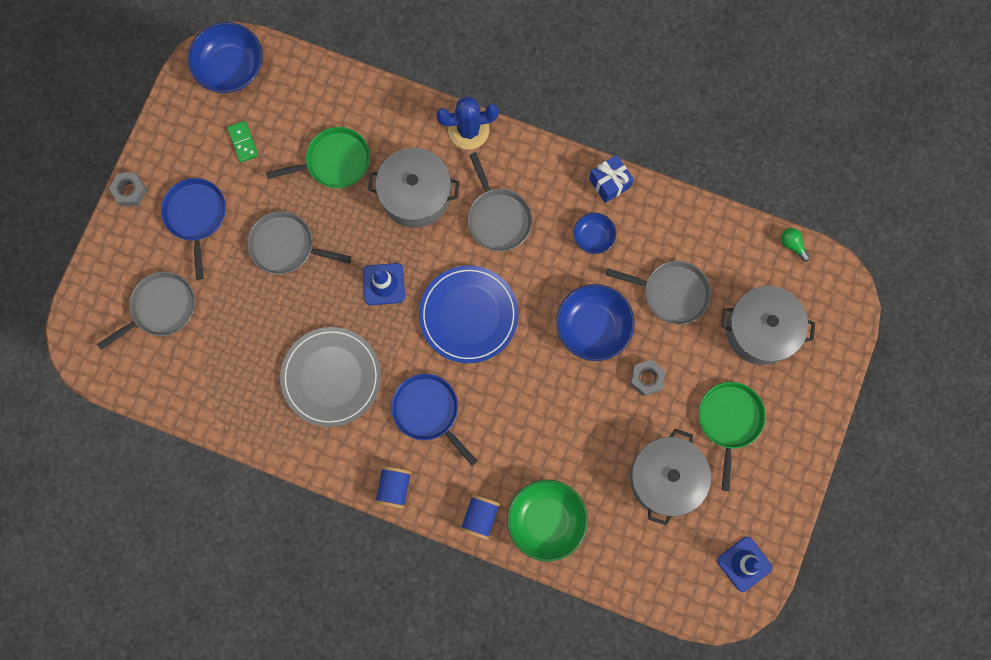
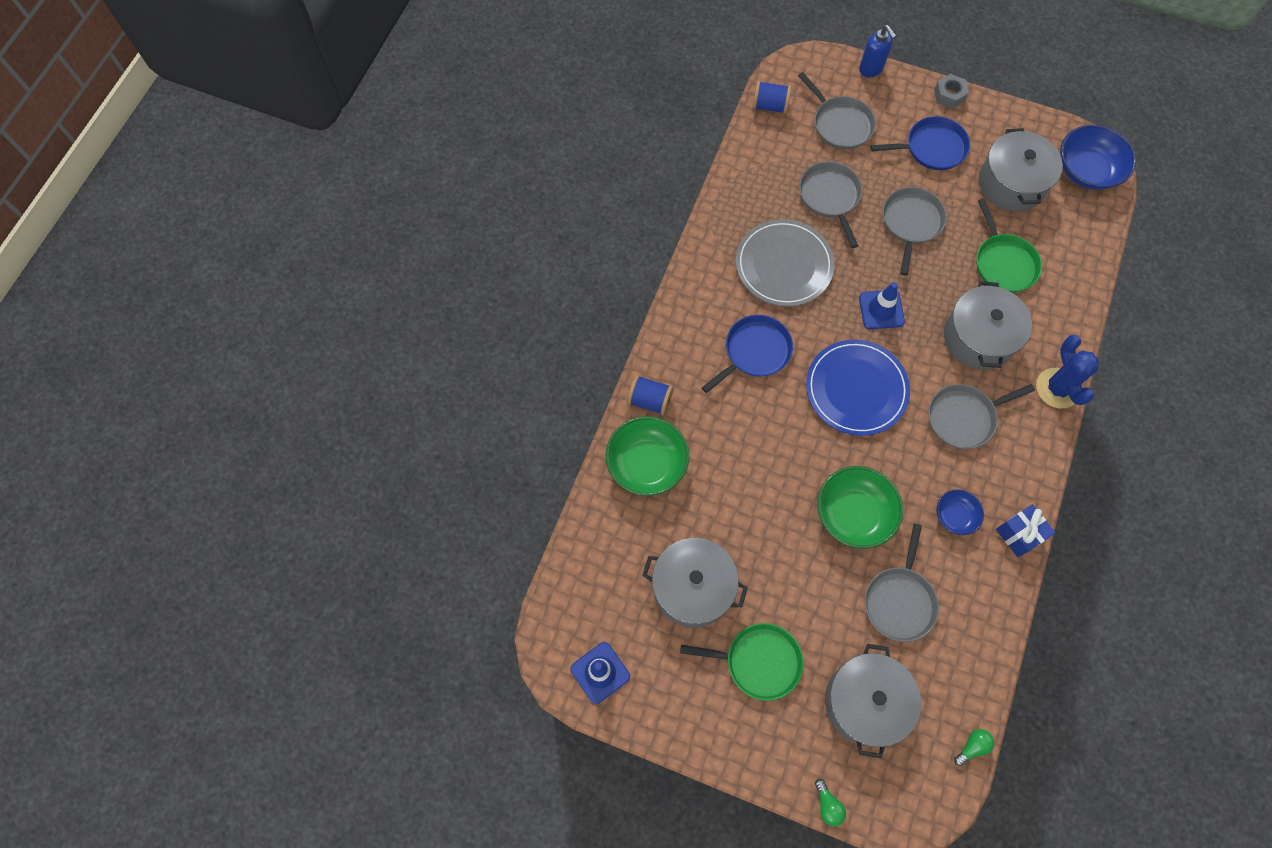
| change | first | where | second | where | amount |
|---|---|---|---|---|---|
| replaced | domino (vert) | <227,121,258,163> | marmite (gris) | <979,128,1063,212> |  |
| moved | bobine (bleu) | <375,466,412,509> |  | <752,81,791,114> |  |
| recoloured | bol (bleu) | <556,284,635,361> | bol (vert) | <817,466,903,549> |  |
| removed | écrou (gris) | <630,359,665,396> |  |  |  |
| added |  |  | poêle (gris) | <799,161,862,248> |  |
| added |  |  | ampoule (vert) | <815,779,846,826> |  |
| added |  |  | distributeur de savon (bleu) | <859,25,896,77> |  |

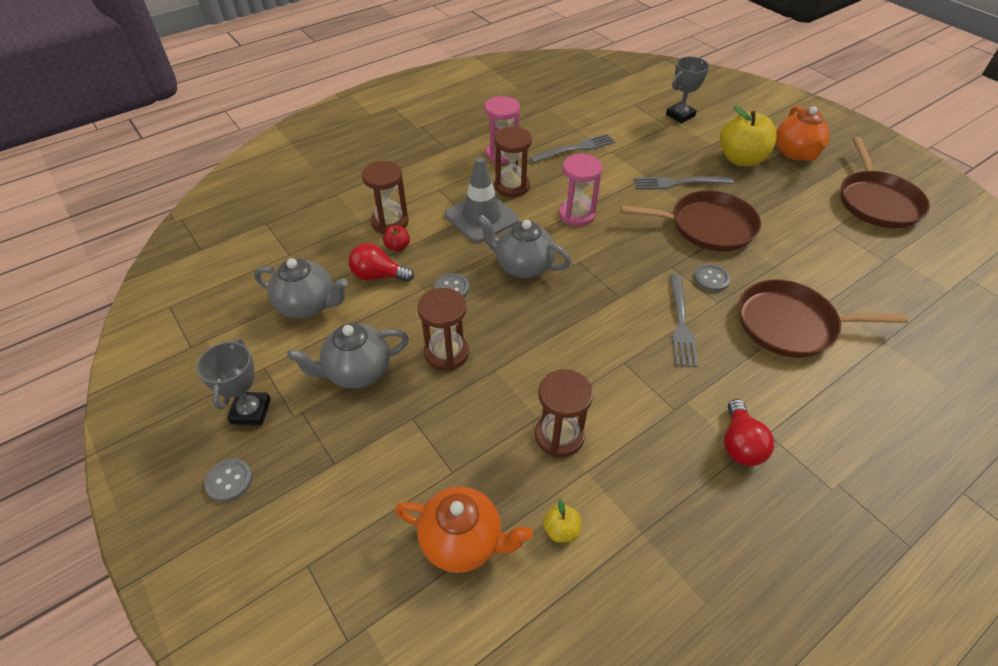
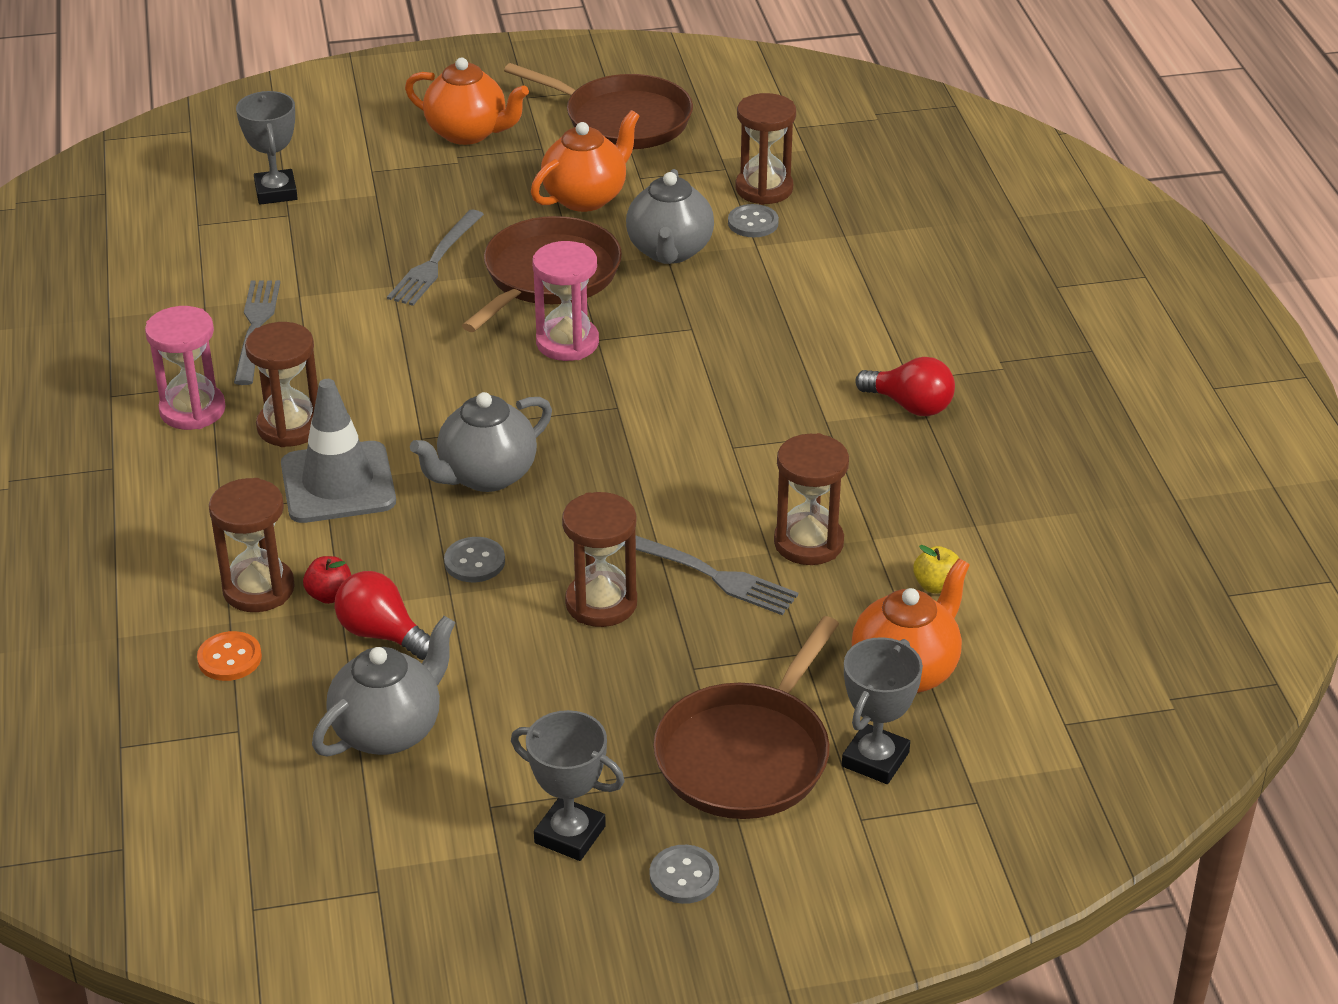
| change | first | where | second | where | amount |
|---|---|---|---|---|---|
| moved | théière (gris) | <287,323,409,388> |  | <626,169,714,264> |  |
| turned | ampoule (rouge) | <349,243,414,282> |  | <334,571,430,660> | 90 degrees clockwise |
| moved | sablier (rose) | <559,154,602,226> |  | <533,241,599,361> |  |
| moved | fourchette (gris) | <669,274,698,367> |  | <623,536,798,615> |  |
| moved | bouton (gris) | <694,264,731,292> |  | <728,204,779,237> |  |
| removed | pomme (jaune) | <720,106,777,166> |  |  |  |
| moved | poêle (marron) | <738,280,908,358> |  | <653,616,839,819> |  |
| added |  |  | bouton (orange) | <197,631,262,681> |  |
| added |  |  | théière (orange) | <531,110,639,212> |  |
| added |  |  | sablier (marron) | <735,93,796,205> |  |
| added |  |  | trophée (gris) | <842,637,923,784> |  |

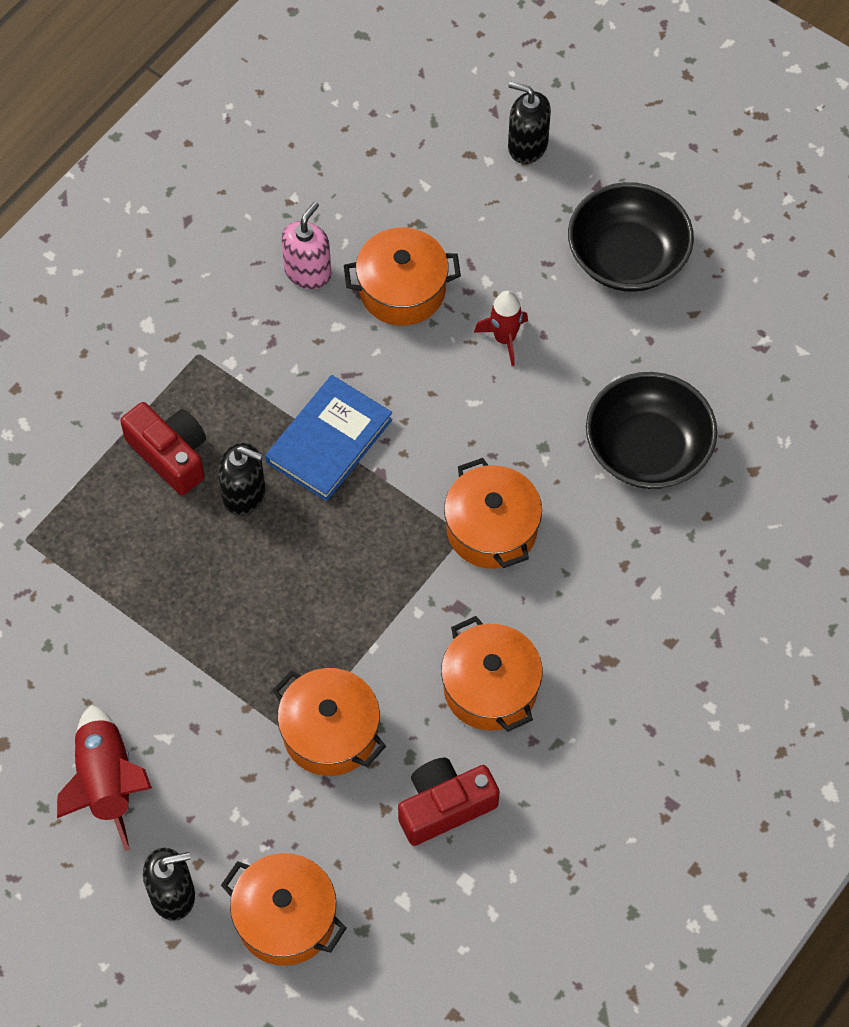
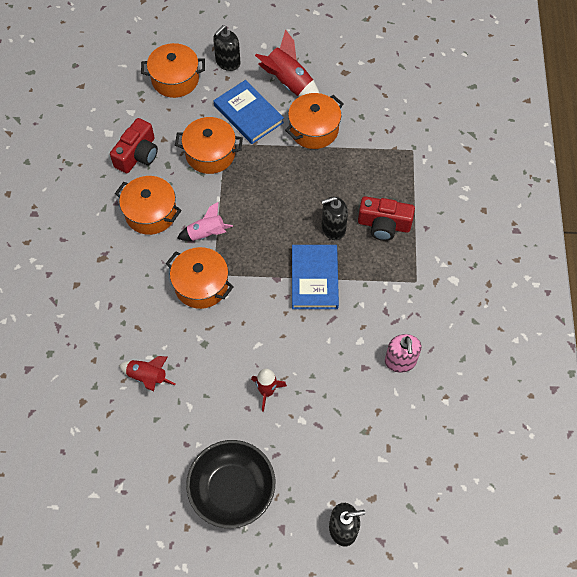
| change | first | where | second | where | amount |
|---|---|---|---|---|---|
| moved | marmite (orange) | <344,228,461,326> |  | <285,93,343,149> |  |
| replaced | bol (noir) | <586,372,717,489> | fusée (rouge) | <119,356,175,391> |  |
| added |  |  | fusée (rose) | <177,202,233,241> |  |
| added |  |  | livre (bleu) | <214,80,284,144> |  |

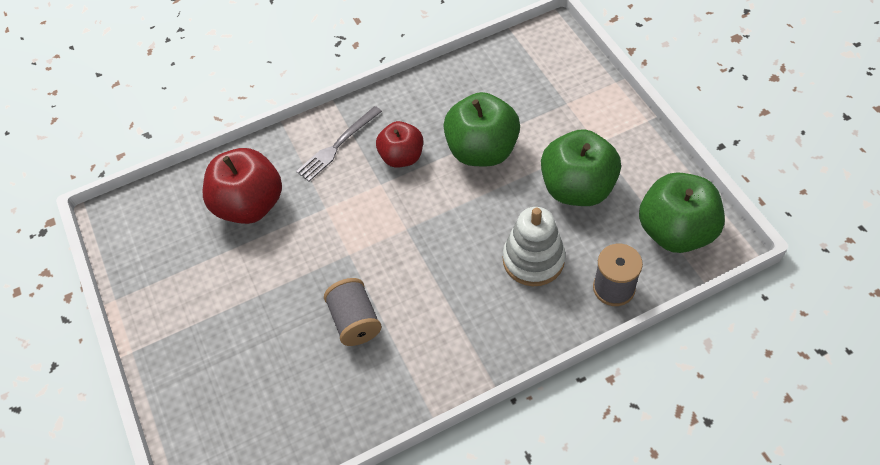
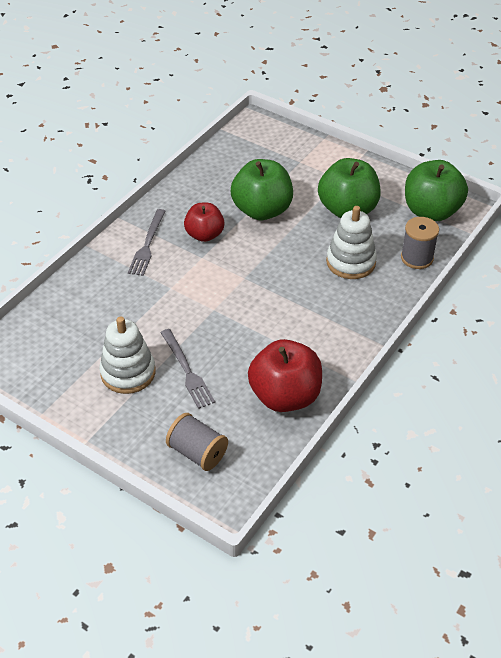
| change | first | where | second | where | amount |
|---|---|---|---|---|---|
| moved | pomme (rouge) | <203,148,282,224> |  | <248,339,322,412> |  |
| moved | bobine (gris) | <324,278,382,346> |  | <166,413,228,471> |  |
| added |  |  | jouet à empiler (blanc) | <99,316,156,394> |  |
| added |  |  | fourchette (gris) | <160,329,215,409> |  |

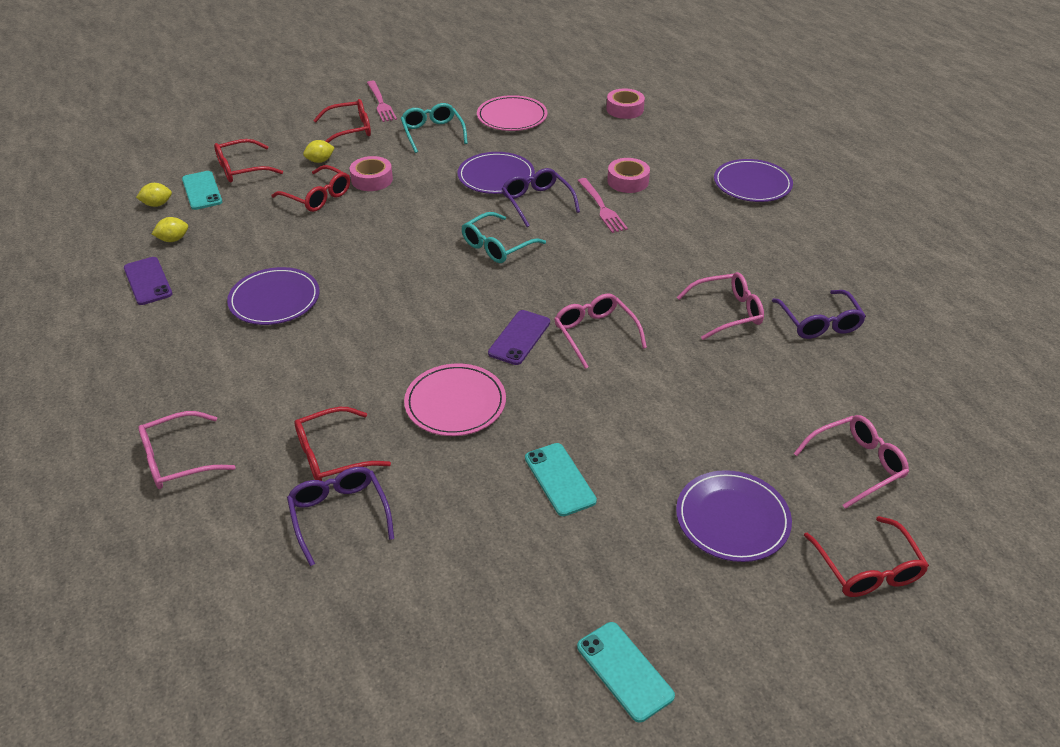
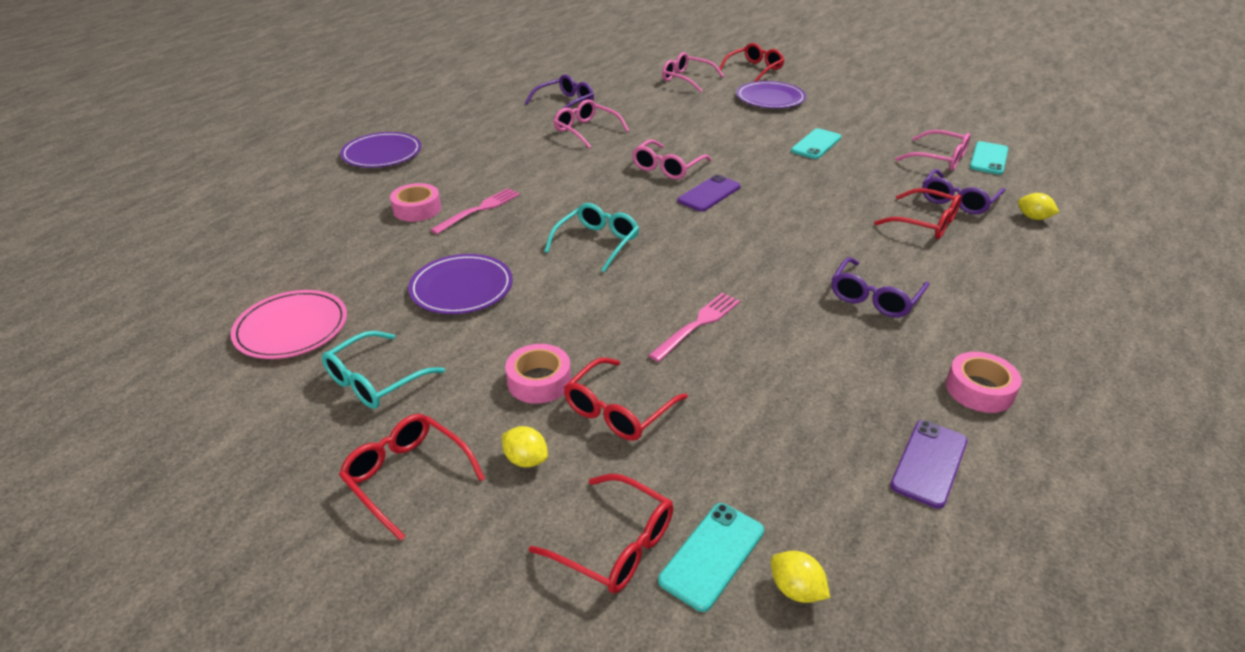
| change | first | where | second | where | amount |
|---|---|---|---|---|---|
| moved | lunettes (rose) | <138,411,236,489> |  | <895,130,971,171> |  |
| moved | citron (jaune) | <152,217,188,242> |  | <1018,193,1059,220> |  |
| removed | assiette (violet) | <227,267,319,325> |  |  |  |
| turned | lunettes (rouge) | <272,165,350,212> |  | <564,357,688,441> | 150 degrees counterclockwise |
| moved | fourchette (rose) | <367,81,397,122> |  | <648,292,740,362> |  |
| removed | assiette (rose) | <404,364,506,436> |  |  |  |
| turned | lunettes (turquoise) | <462,212,546,263> |  | <544,203,639,272> | 75 degrees counterclockwise |
| turned | téléphone (violet) | <488,310,550,365> |  | <677,175,741,212> | 45 degrees counterclockwise |
| moved | lunettes (violet) | <502,168,580,227> |  | <832,257,930,318> |  |
| moved | téléphone (turquoise) | <577,622,675,722> |  | <970,141,1008,175> |  |
| moved | ruban adhésif (rose) | <606,89,645,119> |  | <946,352,1022,413> |  |

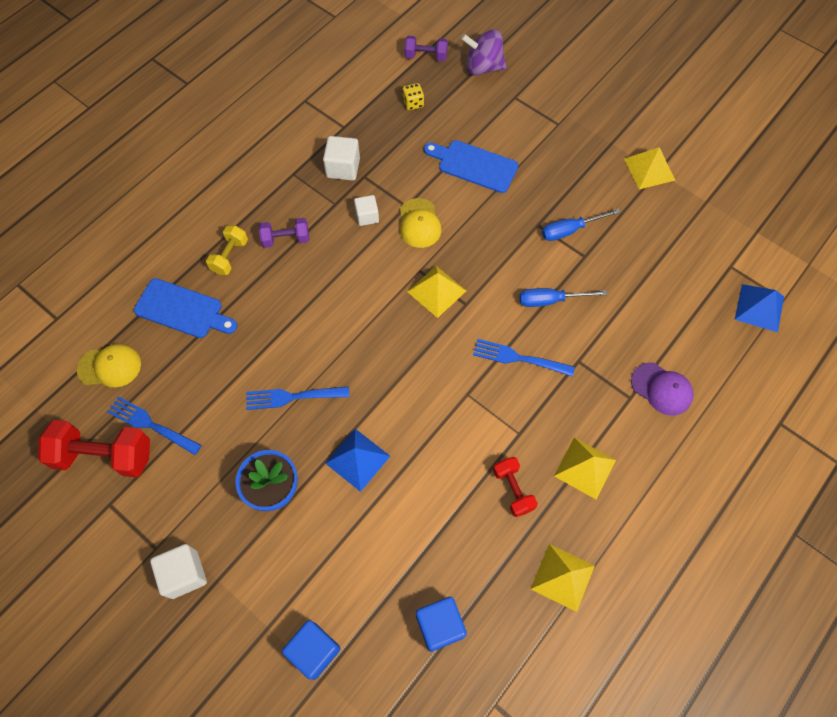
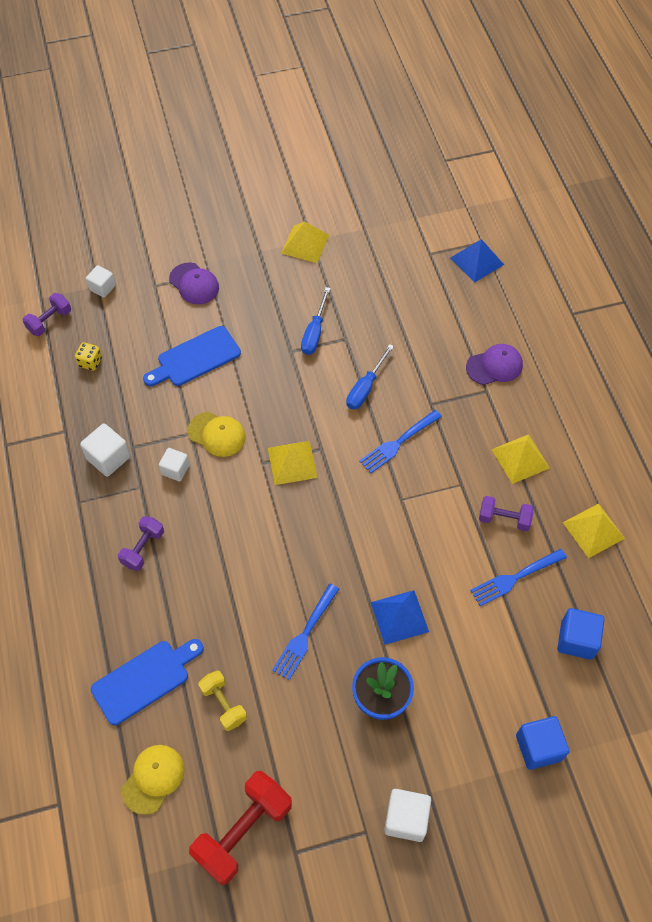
| change | first | where | second | where | amount |
|---|---|---|---|---|---|
| moved | fourchette (bleu) | <107,396,202,455> |  | <470,549,567,606> |  |
| moved | haltère (jaune) | <206,226,248,275> |  | <198,671,247,731> |  |
| replaced | toupie (violet) | <461,29,506,75> | cube (blanc) | <86,265,116,298> |  |
| recoloured | haltère (rouge) | <493,457,538,517> | haltère (violet) | <479,496,534,531> |  |
| added |  |  | casquette (violet) | <169,262,219,305> |  |

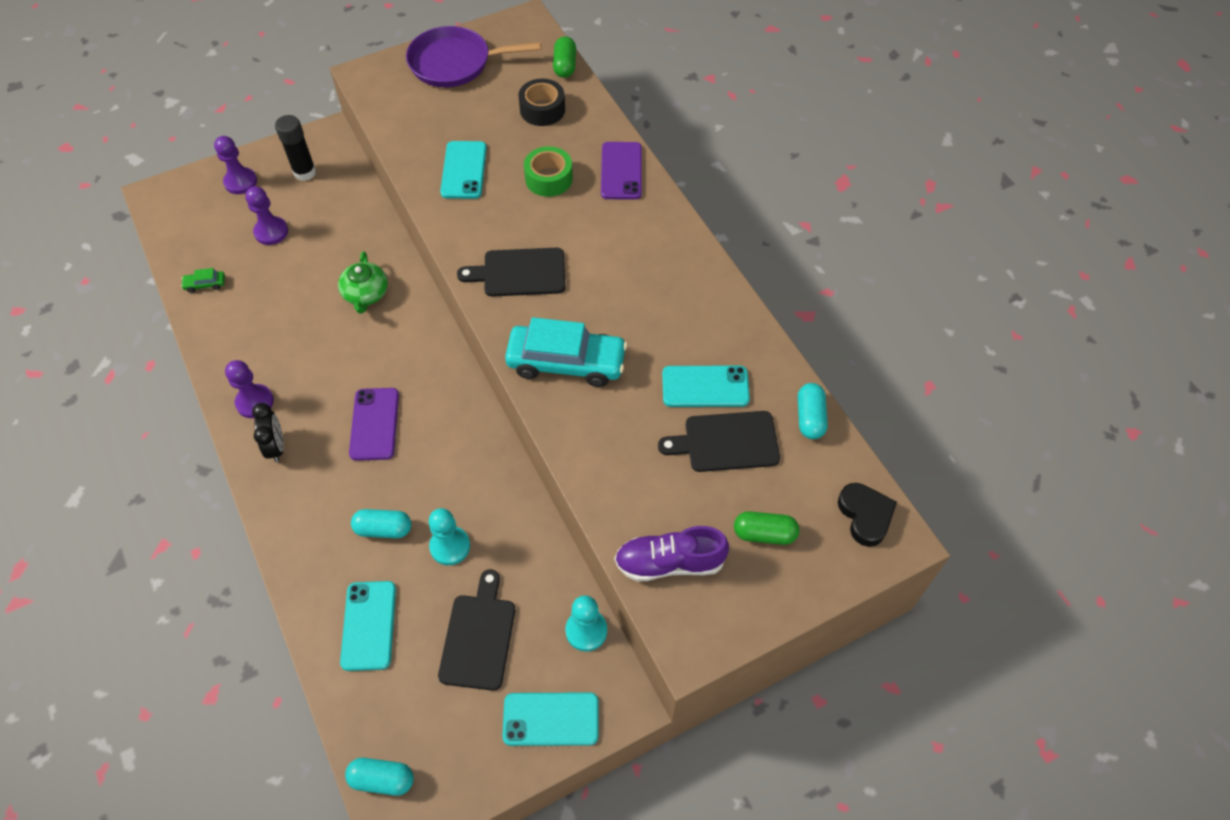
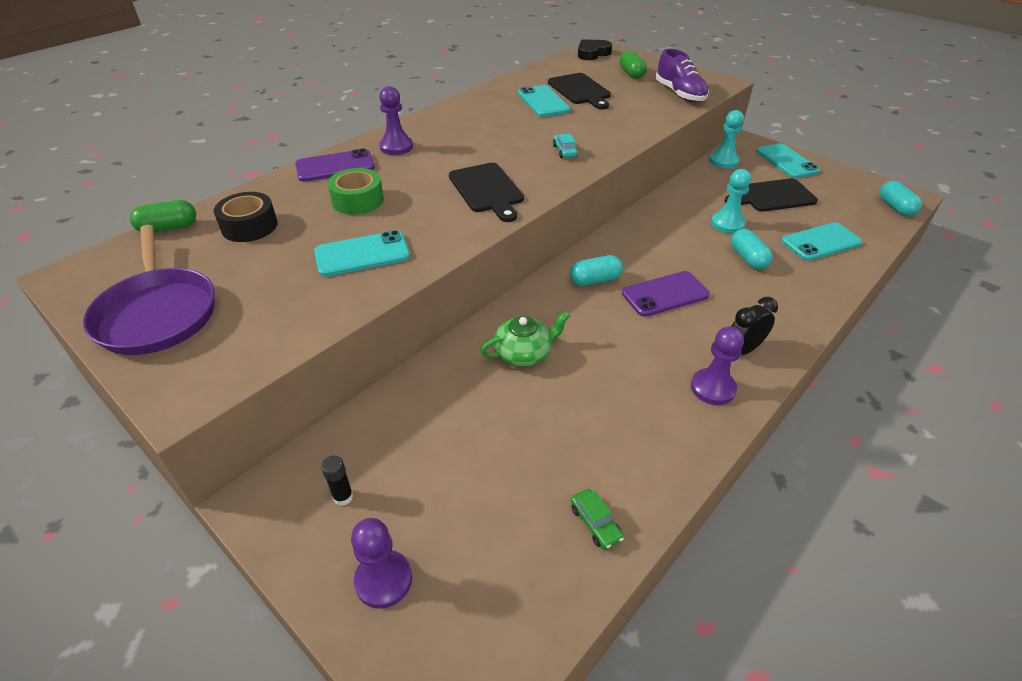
| change | first | where | second | where | amount |
|---|---|---|---|---|---|
| moved | pion (violet) | <245,186,288,245> |  | <379,86,413,155> |  |
| resized | bâton de colle (noir) | <275,115,316,181> |  | <321,455,353,506> | x0.55 |
| resized | voiture (turquoise) | <505,317,628,387> |  | <553,134,578,158> | x0.40 |
| moved | gélule (turquoise) | <798,383,828,439> |  | <570,255,623,286> |  |

